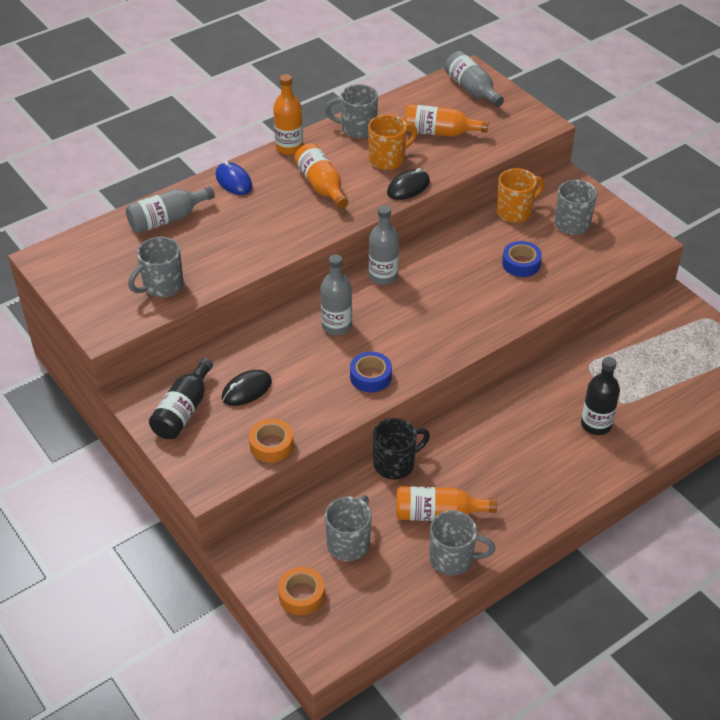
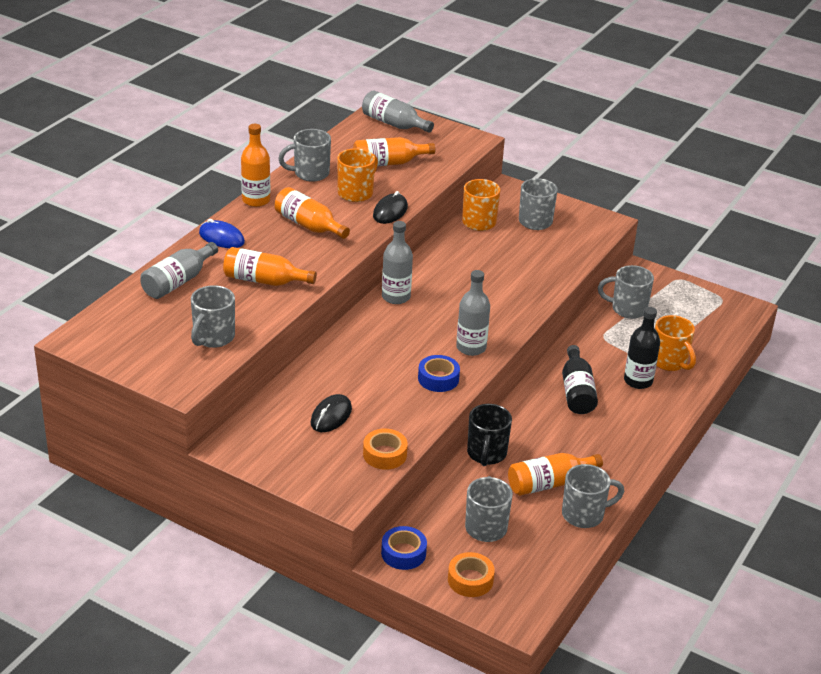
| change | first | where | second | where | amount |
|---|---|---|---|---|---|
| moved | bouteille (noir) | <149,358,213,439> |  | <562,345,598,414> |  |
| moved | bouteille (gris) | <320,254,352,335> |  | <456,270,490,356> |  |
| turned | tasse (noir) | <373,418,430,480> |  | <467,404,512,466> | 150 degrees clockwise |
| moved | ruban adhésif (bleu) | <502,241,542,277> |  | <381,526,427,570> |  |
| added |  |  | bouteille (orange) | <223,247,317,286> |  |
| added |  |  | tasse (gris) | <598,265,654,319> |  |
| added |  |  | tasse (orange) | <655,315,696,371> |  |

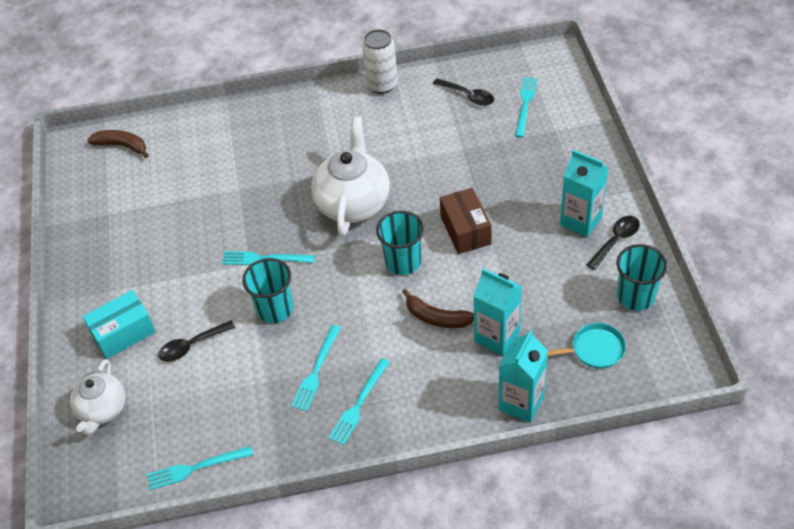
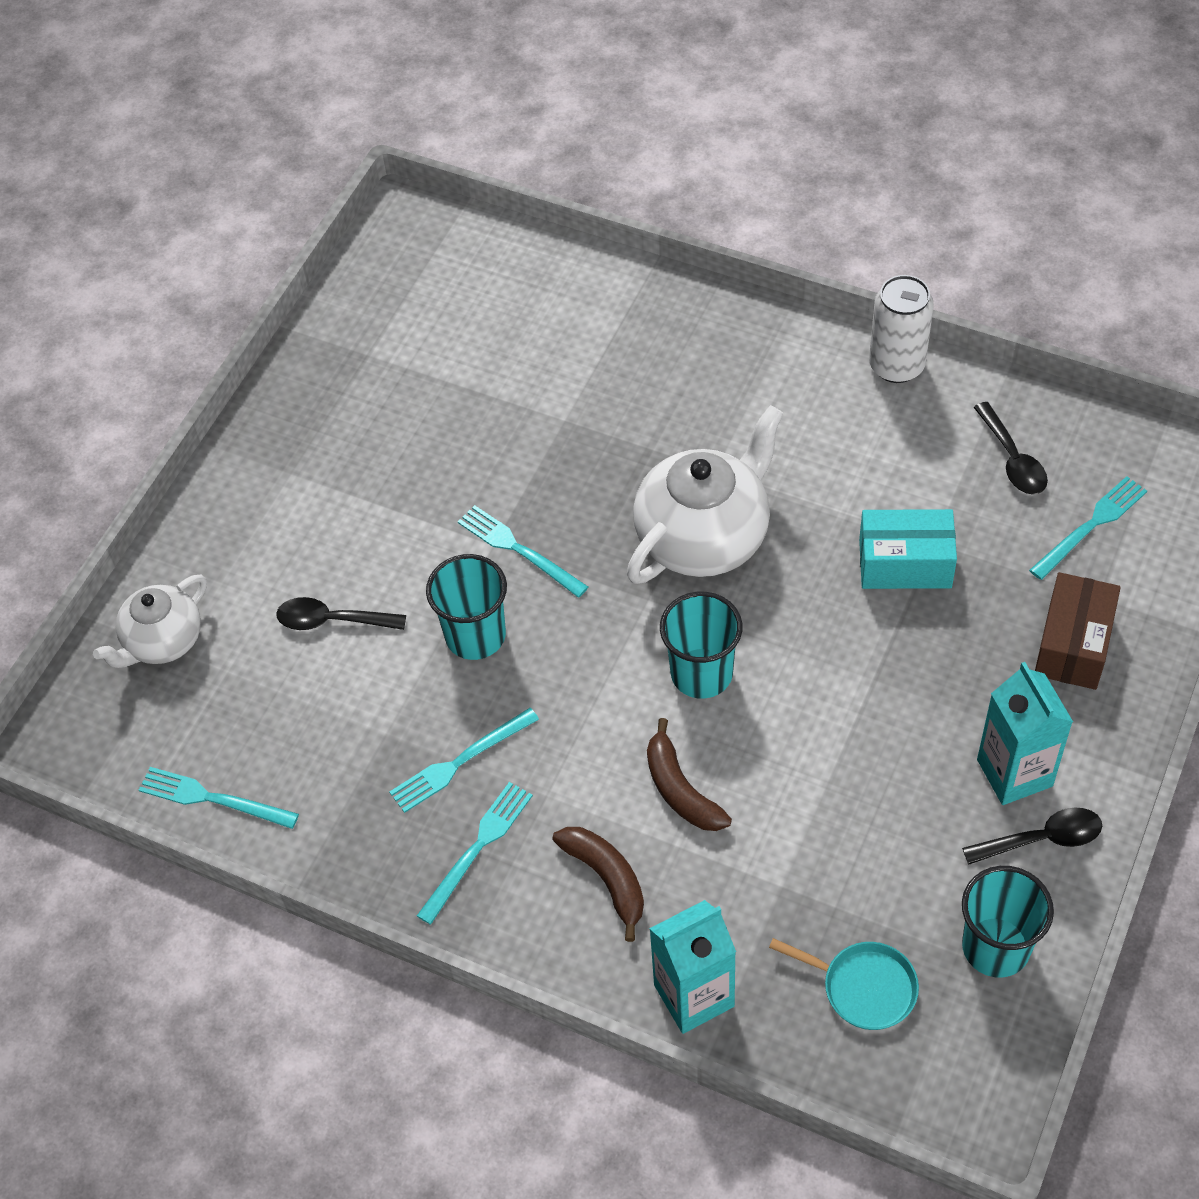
| change | first | where | second | where | amount |
|---|---|---|---|---|---|
| moved | boîte (turquoise) | <83,290,156,359> |  | <859,509,957,589> |  |
| moved | banane (marron) | <88,130,149,158> |  | <553,827,644,942> |  |
| turned | fourchette (turquoise) | <329,358,390,445> |  | <417,782,533,925> | 150 degrees clockwise |
| moved | boîte (marron) | <440,188,491,254> |  | <1035,572,1121,690> |  |
| removed | brique de lait (turquoise) | <473,269,522,356> |  |  |  |

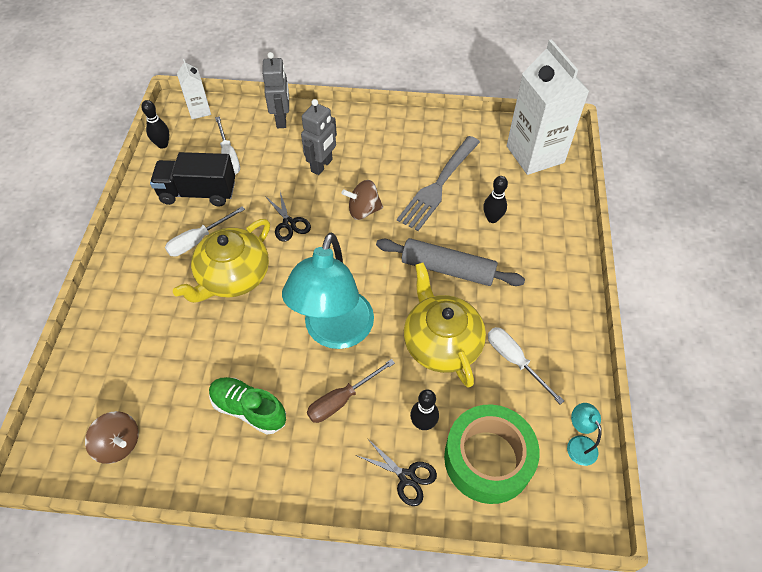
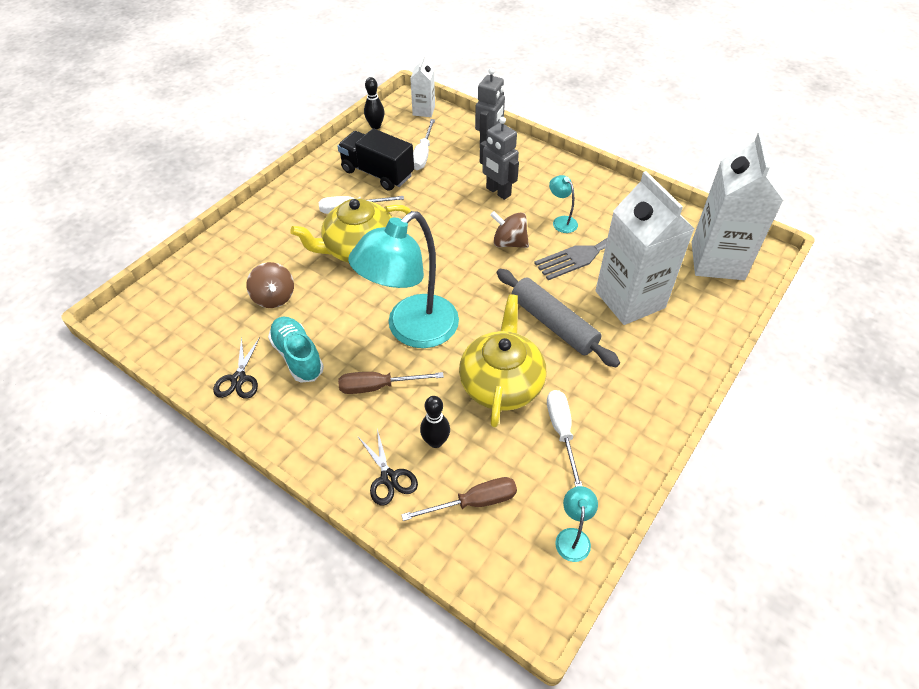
| change | first | where | second | where | amount |
|---|---|---|---|---|---|
| moved | toupie (marron) | <85,411,139,464> |  | <246,262,294,308> |  |
| recoloured | chaussure (vert) | <209,377,286,434> | chaussure (turquoise) | <268,317,324,383> |  |
| moved | ciseaux (noir) | <265,192,311,242> |  | <213,337,260,399> |  |
| turned | robot (gris) | <301,99,337,175> |  | <480,117,519,200> | 75 degrees clockwise |
| replaced | ruban adhésif (vert) | <444,404,540,504> | tournevis (marron) | <401,477,517,521> |  |
| replaced | quille (noir) | <483,176,508,223> | brique de lait (blanc) | <595,171,695,325> |  |
| added |  |  | lampe (turquoise) | <549,175,578,233> |  |

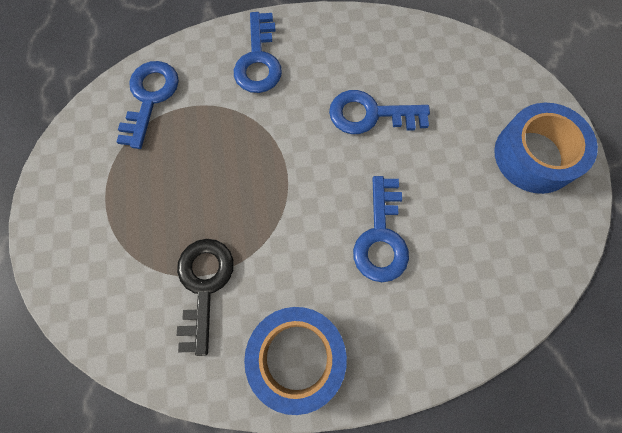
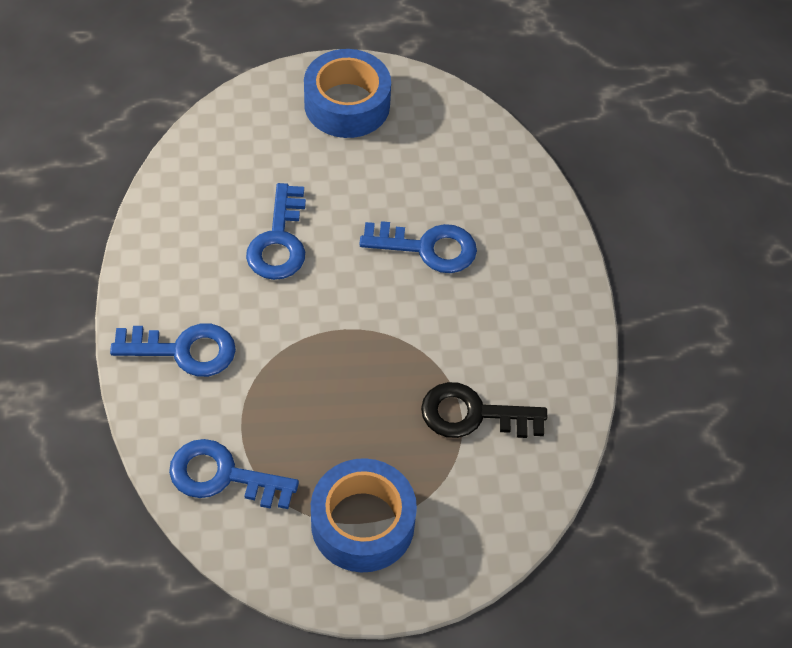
| change | first | where | second | where | amount |
|---|---|---|---|---|---|
| moved | ruban adhésif (bleu) | <244,307,347,415> |  | <311,458,417,572> |  |

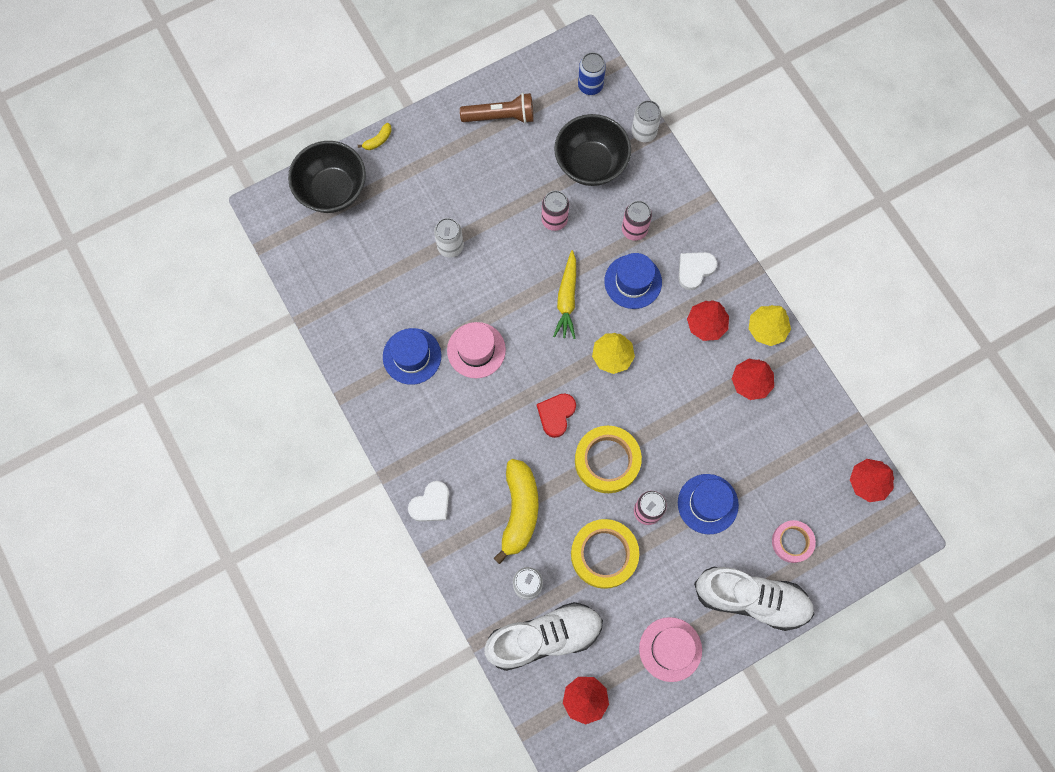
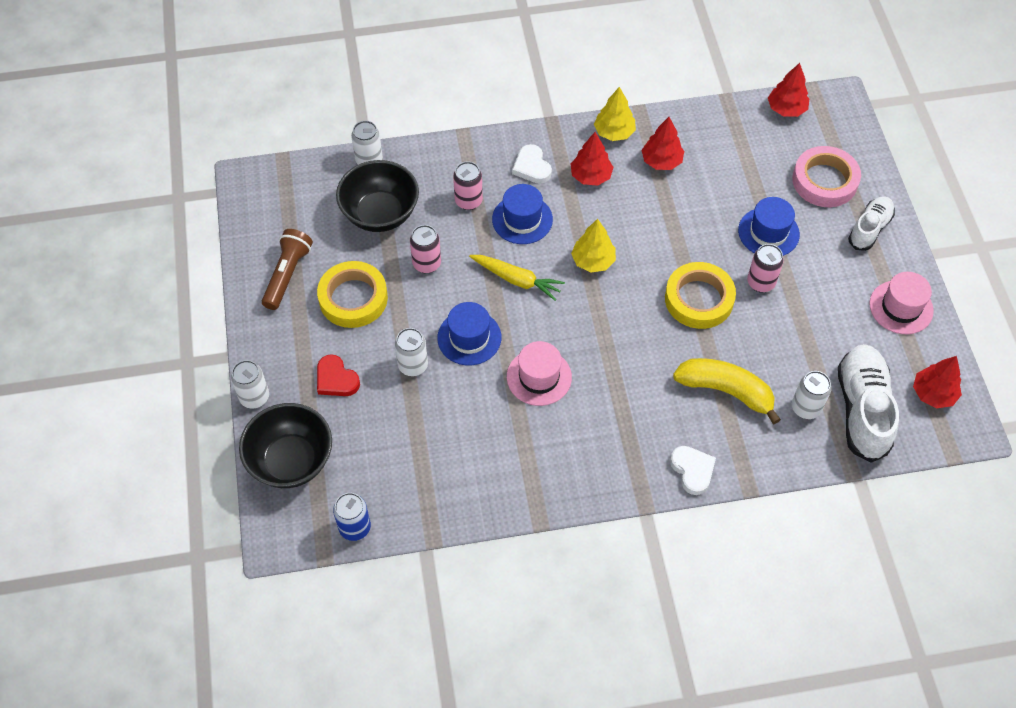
| change | first | where | second | where | amount |
|---|---|---|---|---|---|
| replaced | banane (jaune) | <358,123,392,150> | canette (blanc) | <231,360,269,409> |  |
| moved | chapeau (bleu) | <383,328,441,385> |  | <437,302,502,365> |  |
| moved | cœur (rouge) | <537,393,576,438> |  | <317,354,360,396> |  |
| moved | ruban adhésif (jaune) | <571,519,639,589> |  | <317,261,388,328> |  |
| moved | canette (bleu) | <578,52,606,95> |  | <333,493,371,541> |  |
| resized | chaussure (blanc) | <694,567,814,631> |  | <848,196,895,251> | x0.61 |
| resized | ruban adhésif (rose) | <772,520,816,563> |  | <792,146,861,207> | x1.62 |

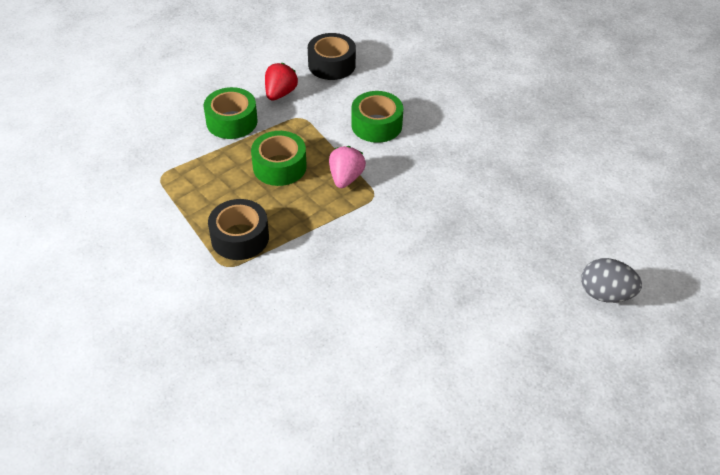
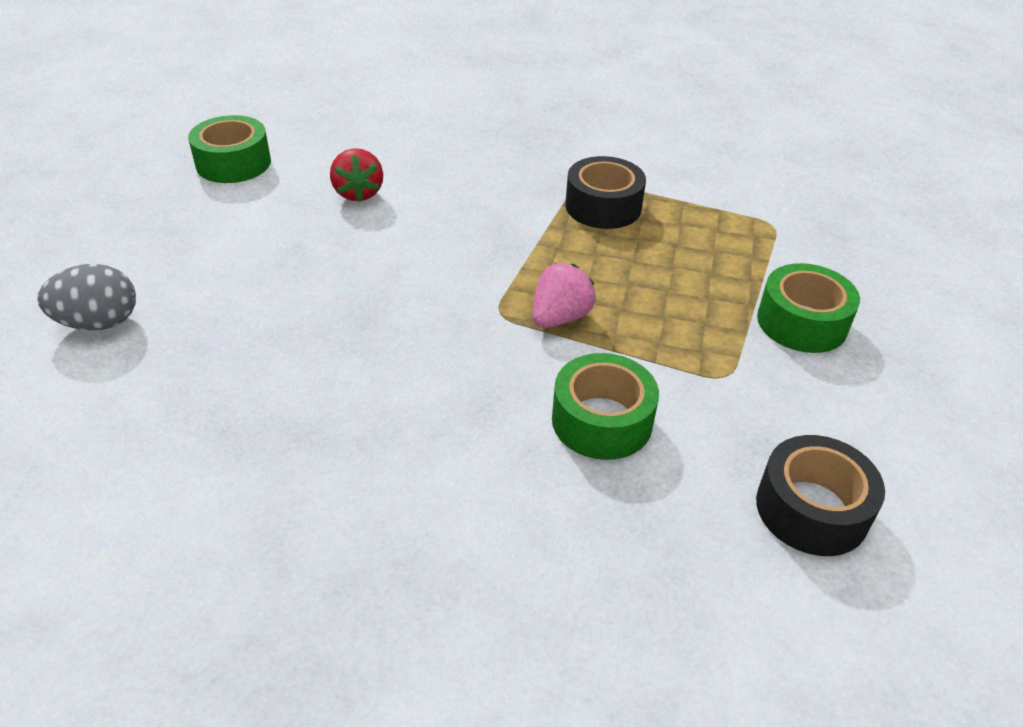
| change | first | where | second | where | amount |
|---|---|---|---|---|---|
| moved | ruban adhésif (vert) | <251,131,307,186> |  | <188,115,271,183> |  |
| moved | fraise (rouge) | <265,63,298,101> |  | <330,148,383,202> |  |
| turned | fraise (rose) | <329,146,366,188> |  | <532,263,596,328> | 120 degrees counterclockwise |

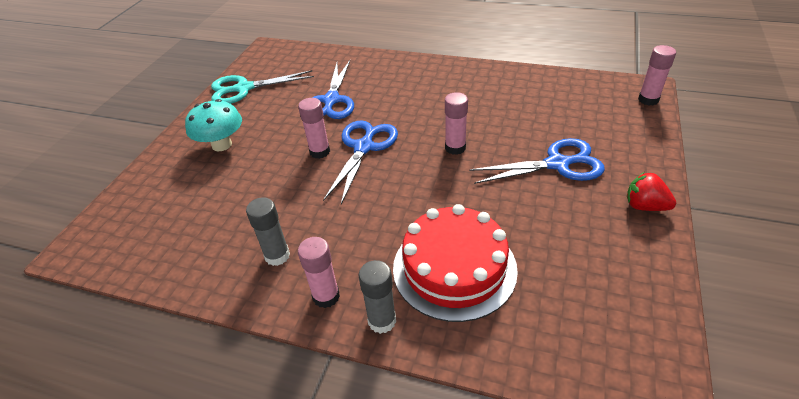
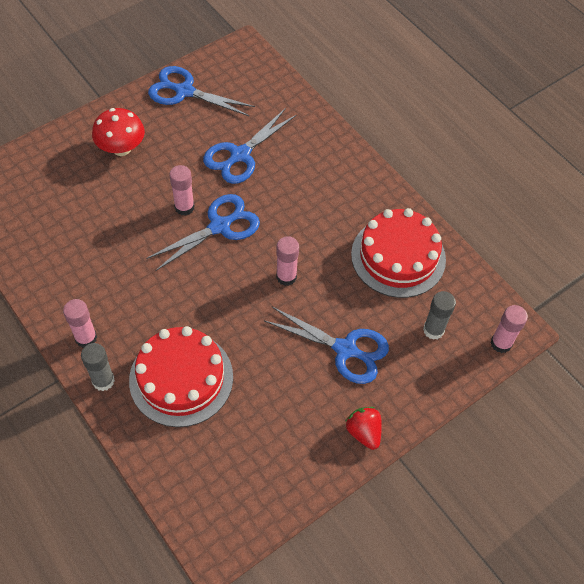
| change | first | where | second | where | amount |
|---|---|---|---|---|---|
| recoloured | champignon (turquoise) | <185,99,242,151> | champignon (rouge) | <92,108,145,156> |  |
| recoloured | ciseaux (turquoise) | <211,70,314,104> | ciseaux (bleu) | <148,66,255,116> |  |
| moved | bâton de colle (gris) | <246,197,290,266> |  | <423,291,456,340> |  |
| added |  |  | gâteau (rouge) | <351,208,446,298> |  |

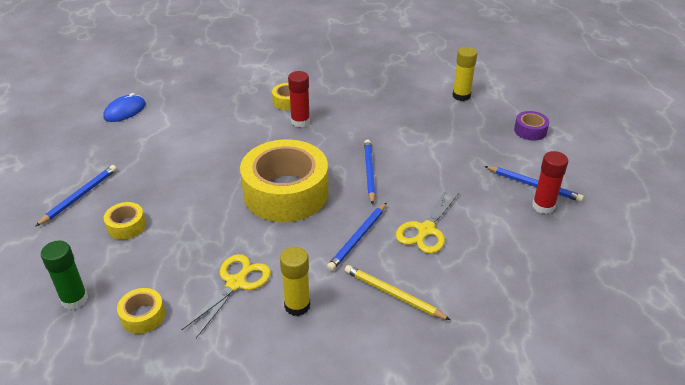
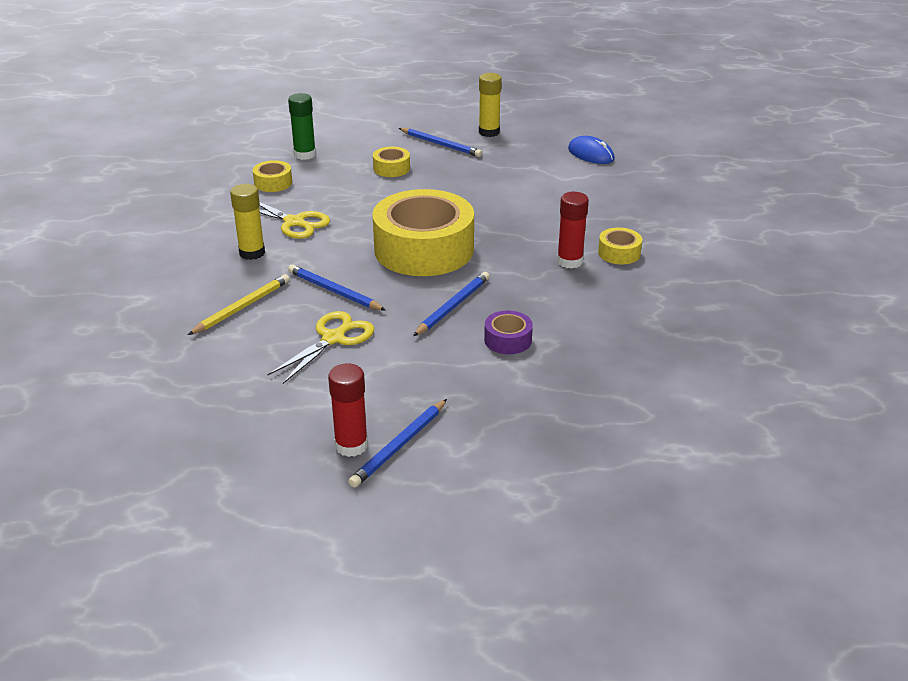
| change | first | where | second | where | amount |
|---|---|---|---|---|---|
| turned | crayon (bleu) | <364,139,375,205> |  | <413,272,490,336> | 60 degrees counterclockwise |
| turned | ciseaux (jaune) | <396,189,460,254> |  | <267,311,374,384> | 90 degrees clockwise |
| moved | bâton de colle (jaune) | <452,47,477,101> |  | <479,73,502,137> |  |
| moved | ruban adhésif (violet) | <514,111,549,141> |  | <484,310,533,354> |  |

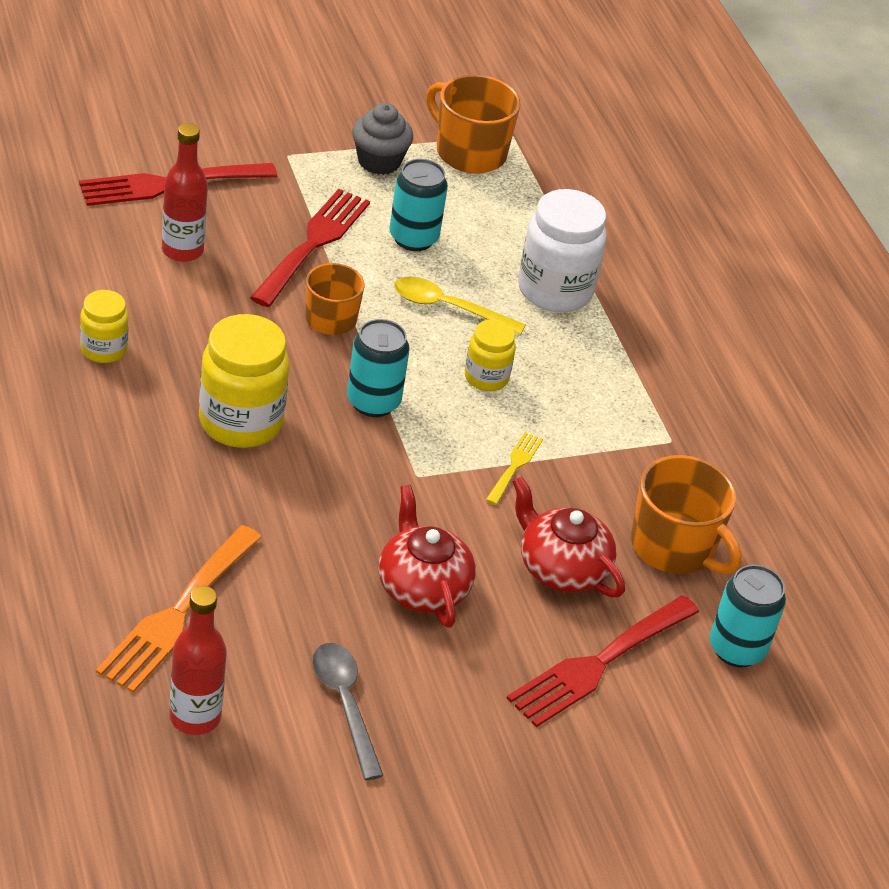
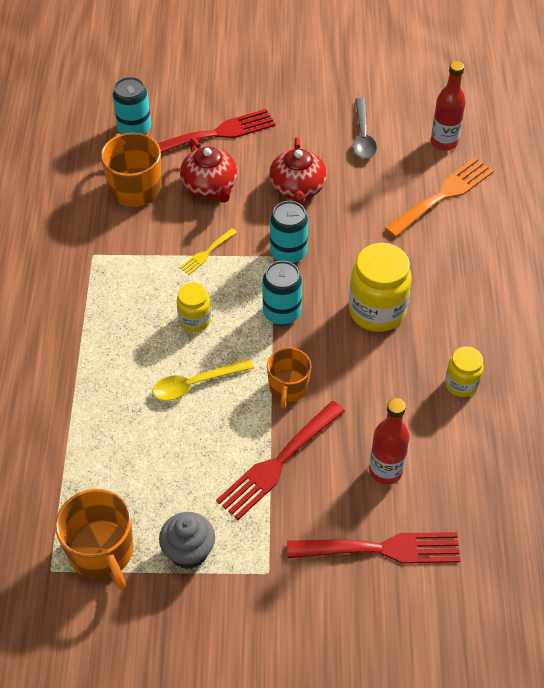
| change | first | where | second | where | amount |
|---|---|---|---|---|---|
| moved | canette (turquoise) | <390,159,448,251> |  | <270,201,308,264> |  |
| turned | cuillère (jaune) | <394,277,526,335> |  | <152,359,254,401> | 120 degrees clockwise |
| removed | bocal (blanc) | <518,189,606,312> |  |  |  |

